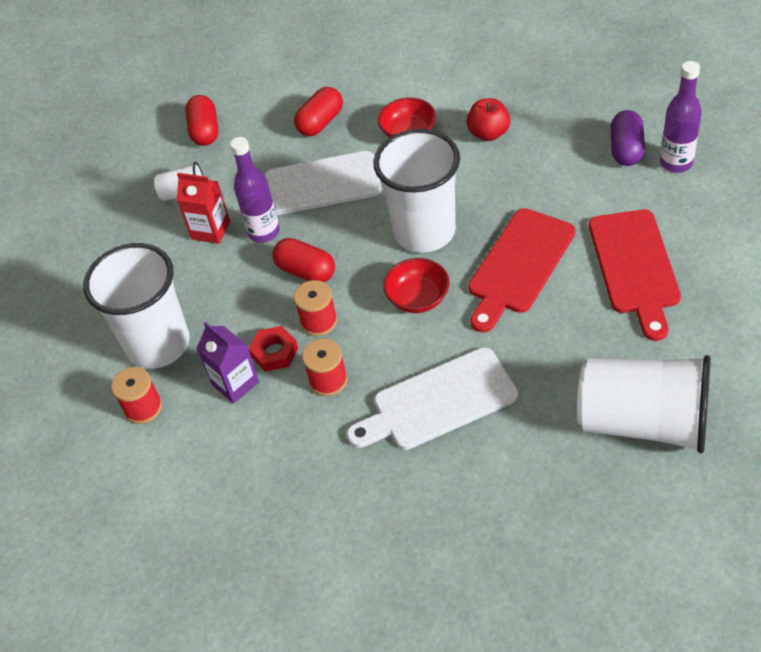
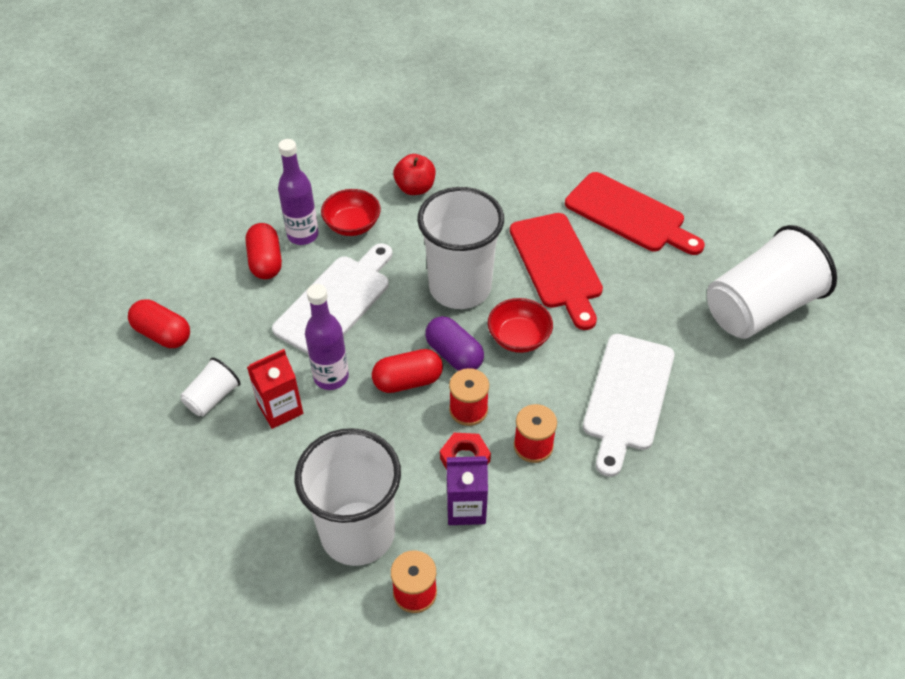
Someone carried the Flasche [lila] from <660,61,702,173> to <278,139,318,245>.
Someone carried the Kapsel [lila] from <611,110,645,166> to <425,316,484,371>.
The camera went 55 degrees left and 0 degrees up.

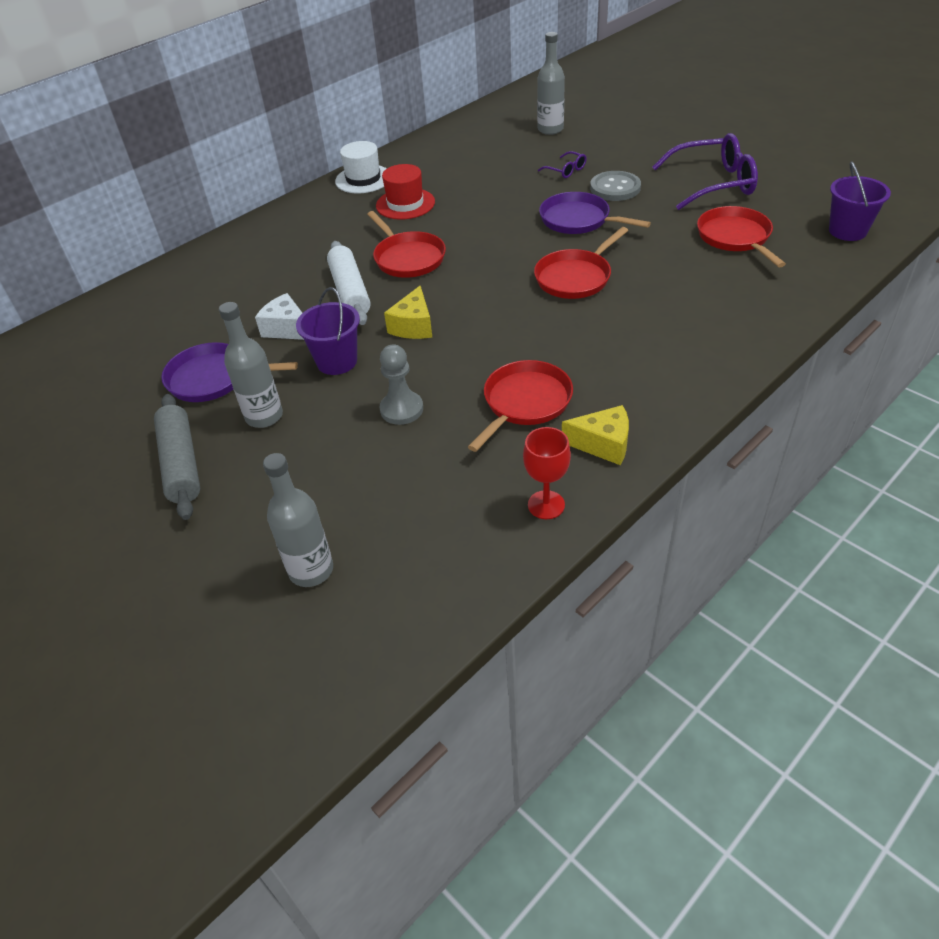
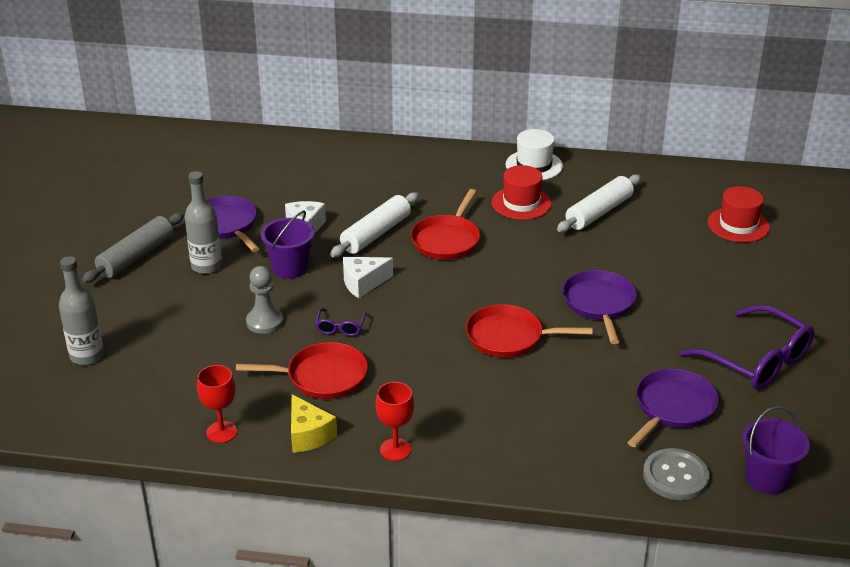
Someone carried the Brille [lila] from <538,151,587,178> to <315,308,366,336>.
Someone repainted the Käse [gelb] at <384,286,432,339>, which became the Käse [weiß] at <343,257,393,298>.
Someone put down the Kelch [rot] at <376,382,414,461>.
Someone put down the Nudelholz [weiß] at <557,174,641,232>.
Someone repainted the Pfanne [rot] at <697,206,786,267>, which became the Pfanne [lila] at <627,369,719,447>.
Someone carried the Knopf [grau] from <590,171,641,201> to <643,448,710,500>.
Someone swapped the Flasche [grau] at <537,32,565,135> for the Hut [rot] at <708,186,770,243>.
The camera went 50 degrees right and 10 degrees down.

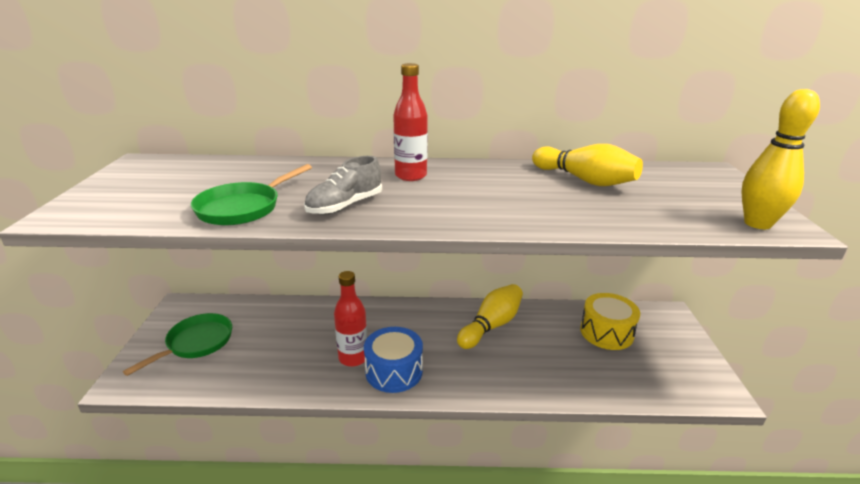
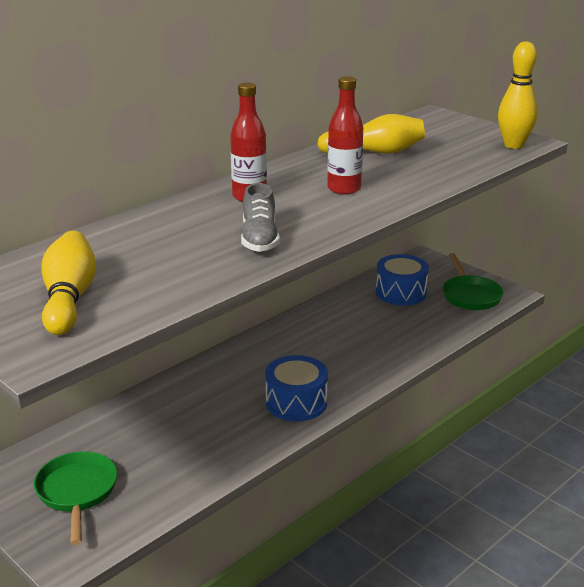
Someone carried the Bowlingkegel [gelb] from <457,284,523,349> to <41,231,96,335>.
Someone carried the Flasche [rot] from <334,271,368,367> to <327,76,363,195>.
Someone repainted the Trommel [gelb] at <580,293,640,350>, which became the Trommel [blau] at <376,254,429,305>.
Someone carried the Pfanne [grün] from <191,164,312,225> to <443,253,503,310>.
The camera went 45 degrees left and 0 degrees up.

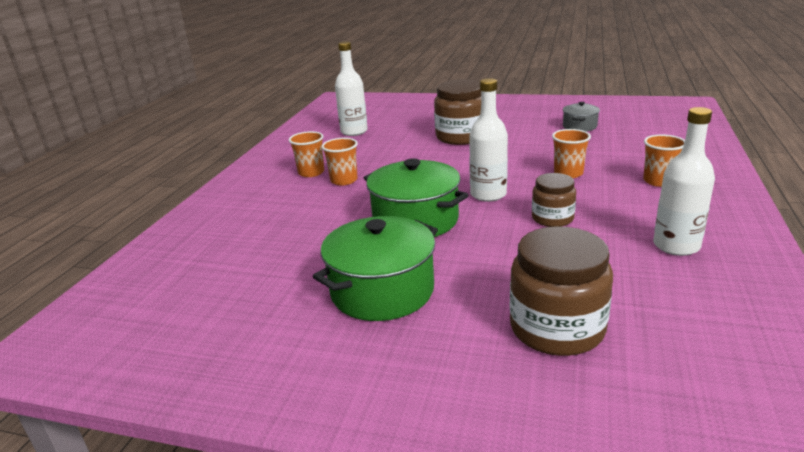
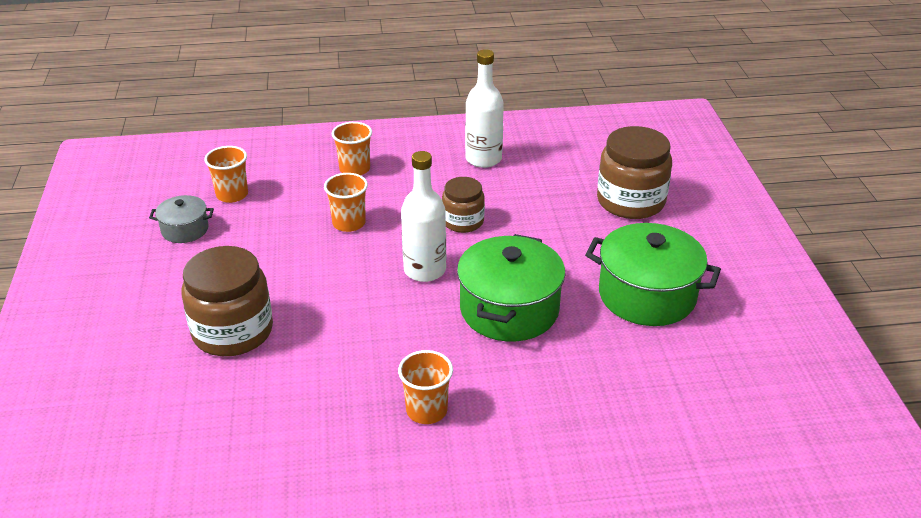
Someone carried the Becher [orange] from <289,131,324,177> to <204,146,248,203>.
Someone took away the Flasche [weiß] at <335,41,368,136>.
The camera went 115 degrees left and 10 degrees up.

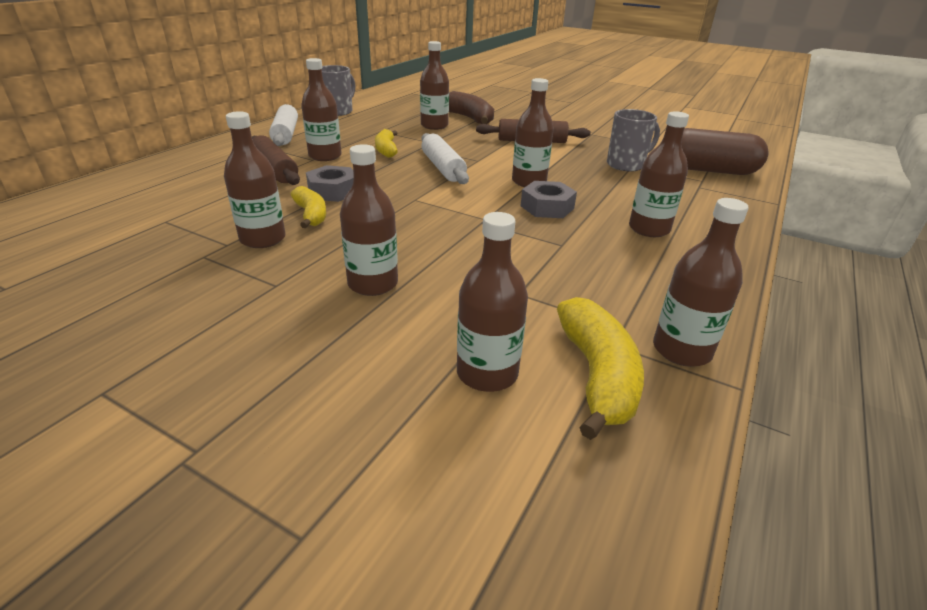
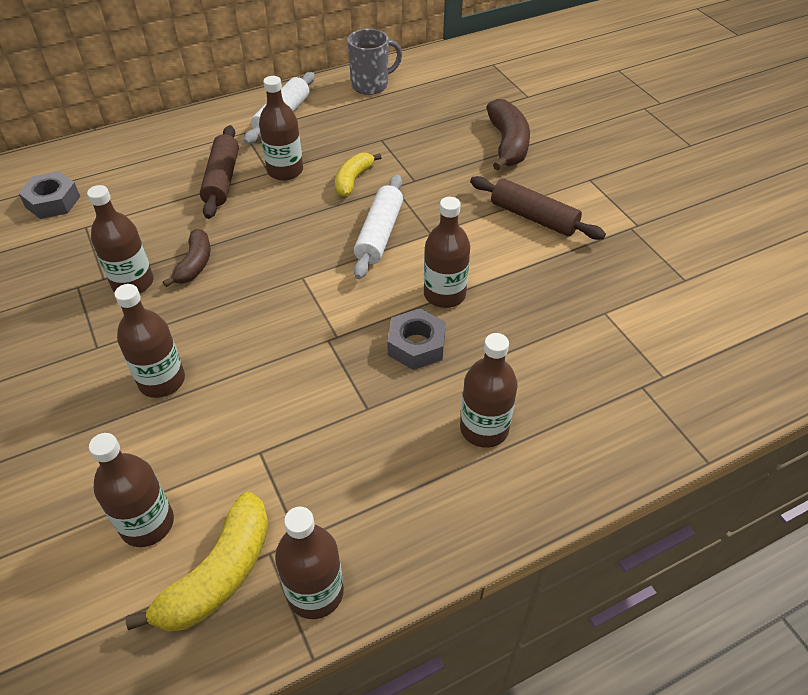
Someone carried the Sechskantmutter [grau] from <306,165,354,202> to <19,171,80,219>.
Someone repainted the Banane [gelb] at <290,186,326,228>, which became the Banane [braun] at <163,229,211,287>.
Someone took away the Flasche [braun] at <420,41,449,130>.
Someone took away the Tasse [grau] at <607,109,660,172>.
Someone took away the Kapsel [braun] at <681,128,769,175>.
The camera went 35 degrees right and 15 degrees up.

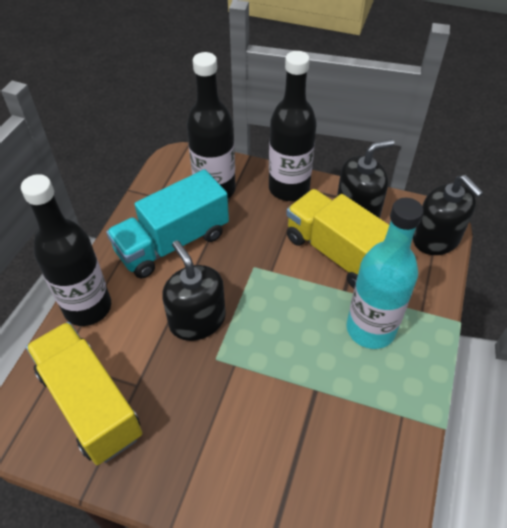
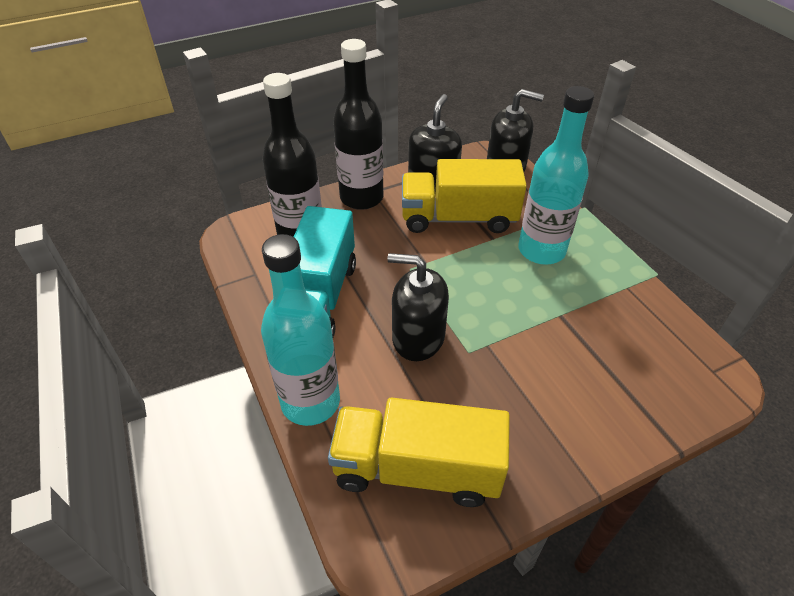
Someone repainted the Flasche [schwarz] at <21,174,111,326>, which became the Flasche [türkis] at <261,234,340,426>.
The camera went 45 degrees left and 5 degrees down.

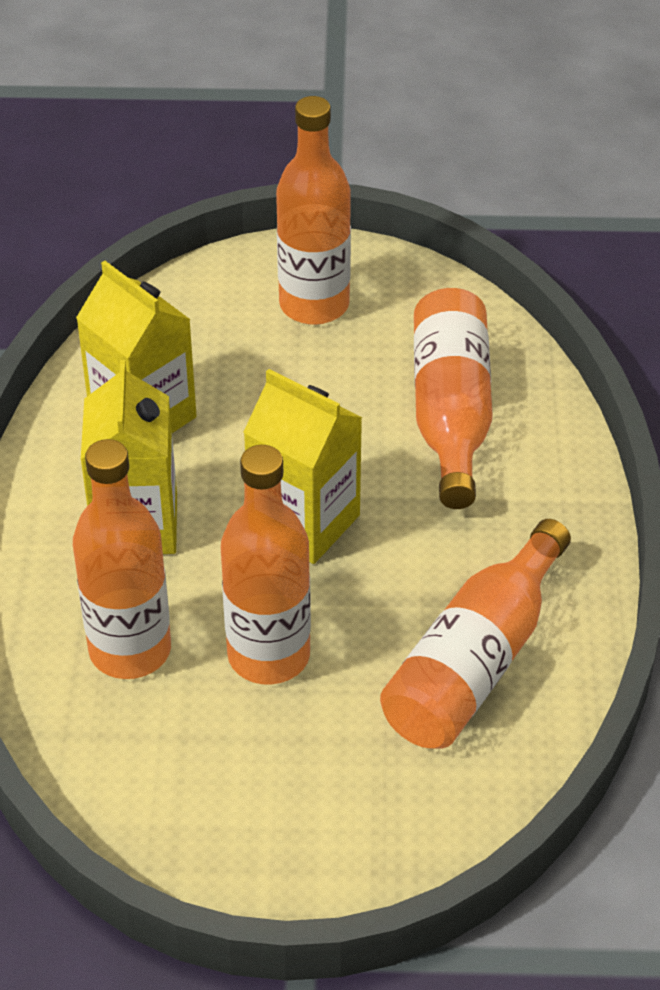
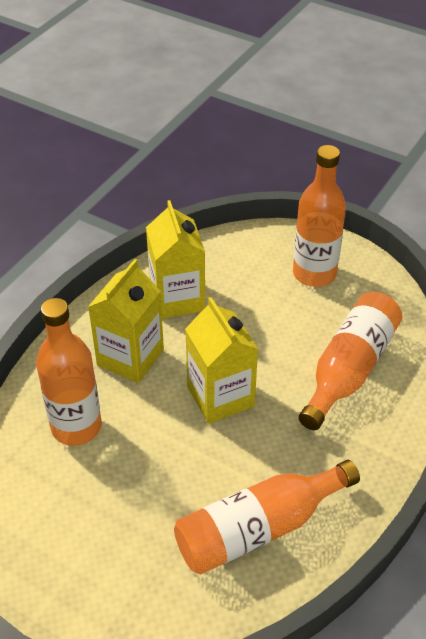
Someone took away the Flasche [orange] at <221,445,311,685>.
The camera went 30 degrees right and 0 degrees up.

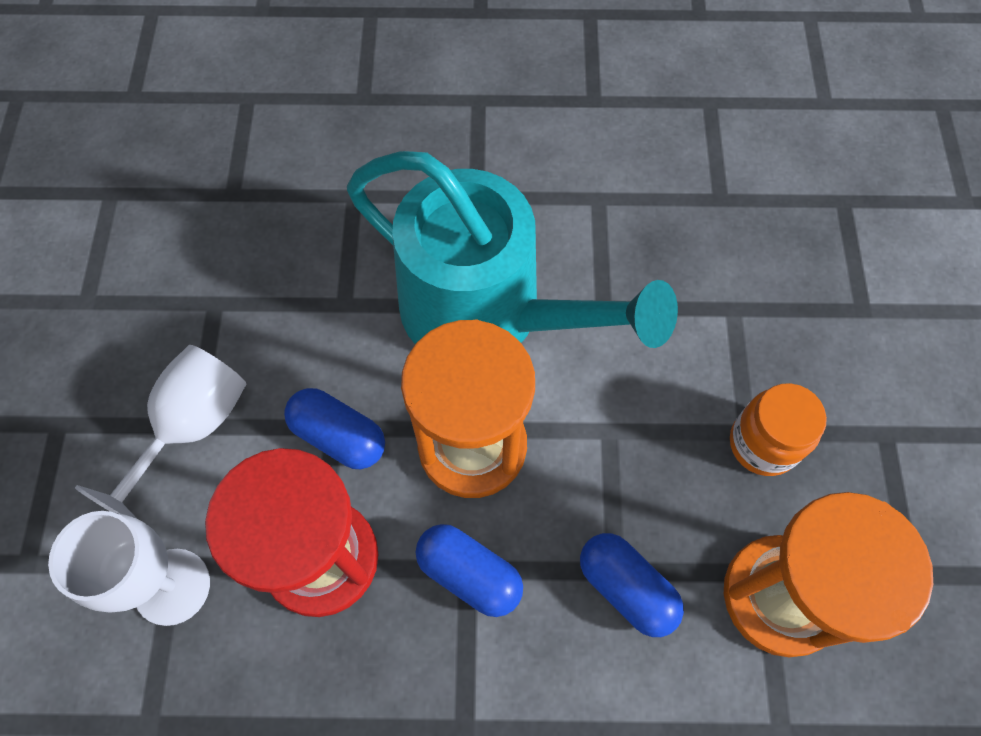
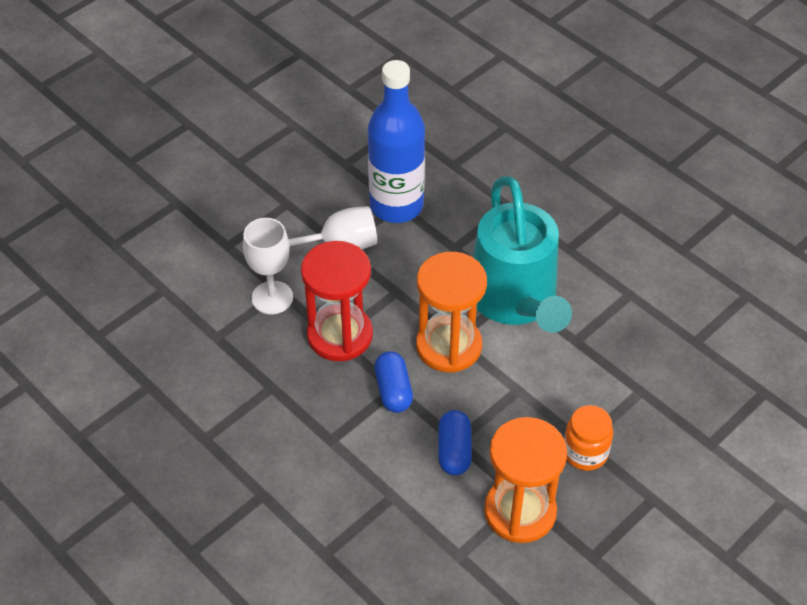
Someone put down the Flasche [blau] at <368,60,425,223>.
Someone took away the Kapsel [blau] at <284,388,385,469>.
The camera went 45 degrees right and 15 degrees down.

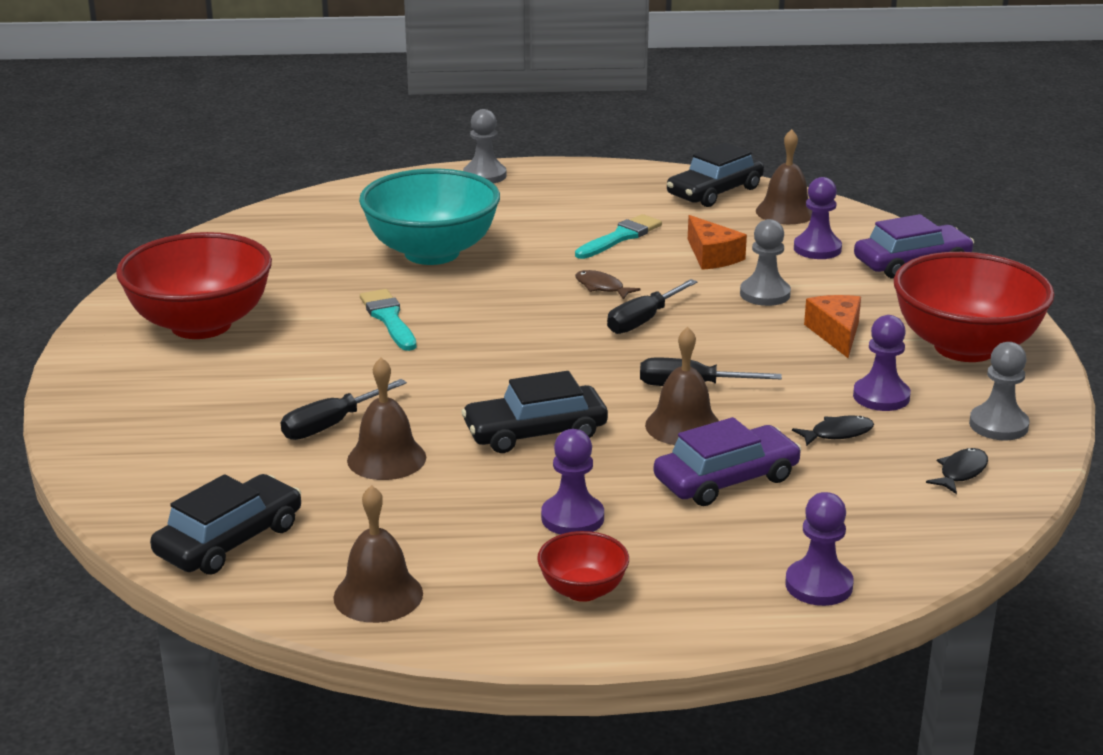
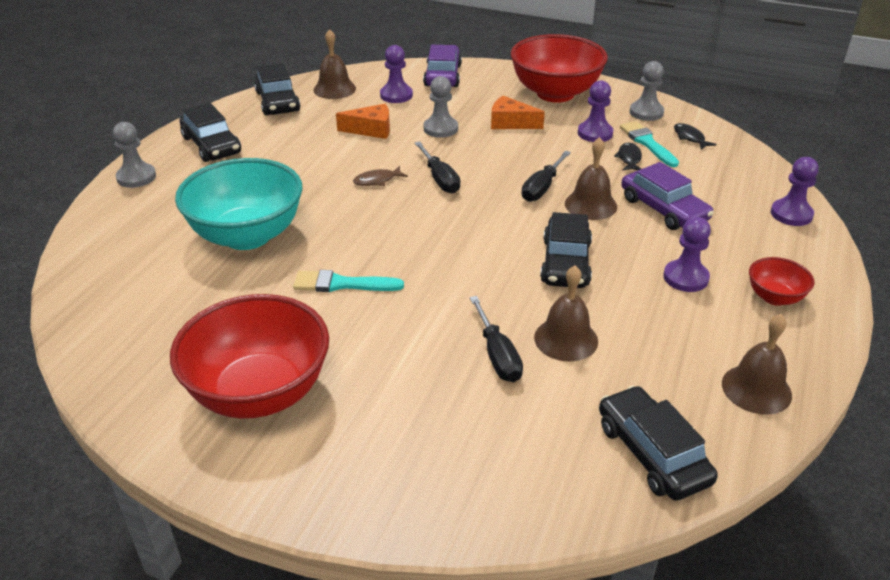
Someone put down the Auto [schwarz] at <179,103,241,162>.
Someone carried the Pinsel [türkis] from <575,214,662,259> to <620,121,679,167>.
Someone rotated the Auto [lila] at <653,417,802,506> by 150 degrees clockwise.
The camera went 65 degrees left and 10 degrees up.

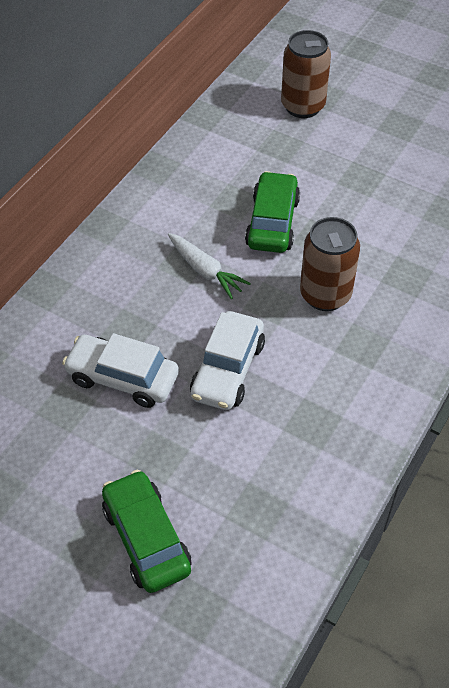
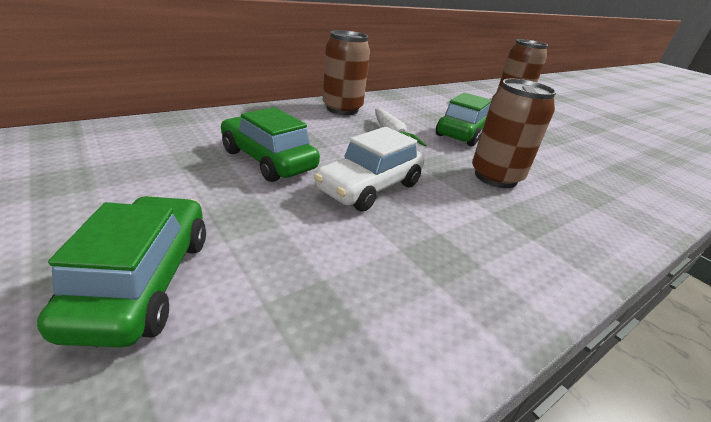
Someone repainted the Auto [weiß] at <62,333,179,408>, which became the Auto [grün] at <221,107,320,182>.
Someone put down the Dose [braun] at <323,30,370,115>.
The camera went 20 degrees right and 20 degrees down.

